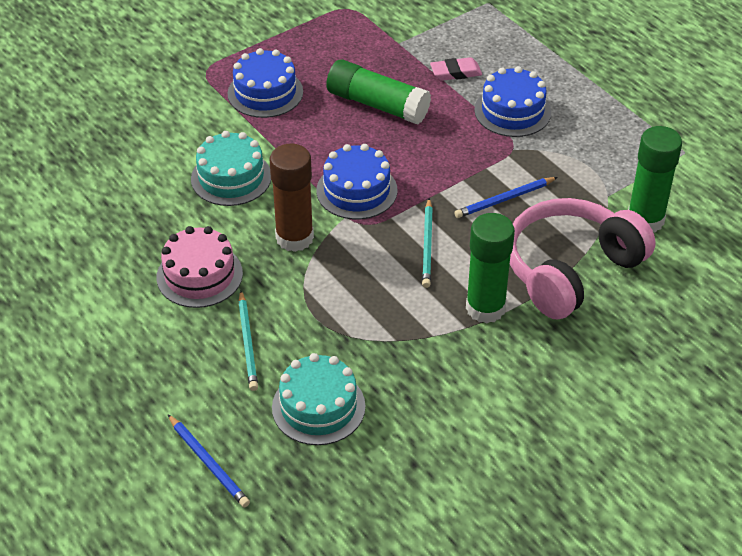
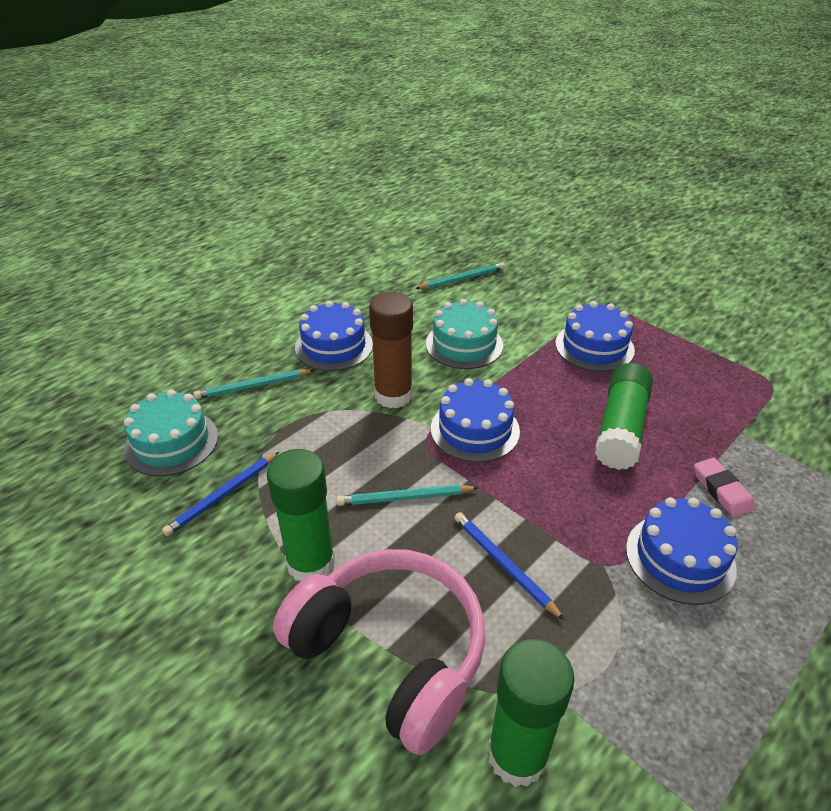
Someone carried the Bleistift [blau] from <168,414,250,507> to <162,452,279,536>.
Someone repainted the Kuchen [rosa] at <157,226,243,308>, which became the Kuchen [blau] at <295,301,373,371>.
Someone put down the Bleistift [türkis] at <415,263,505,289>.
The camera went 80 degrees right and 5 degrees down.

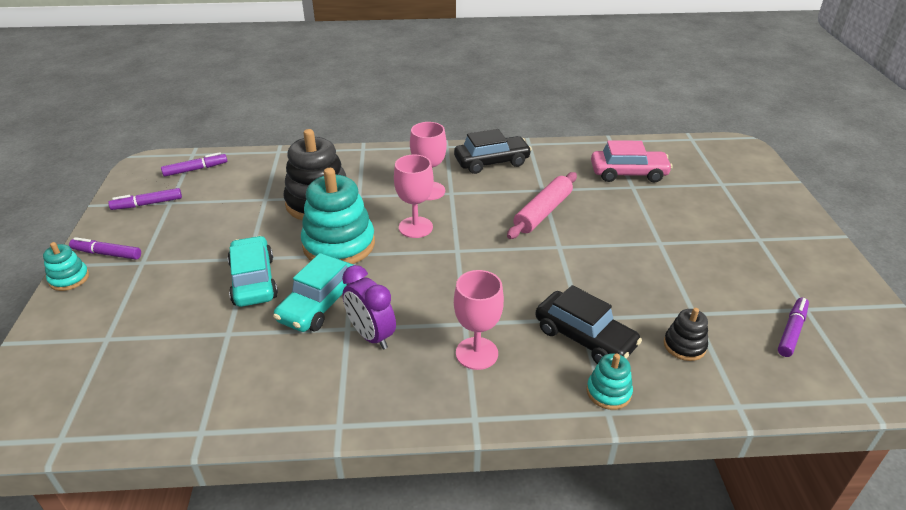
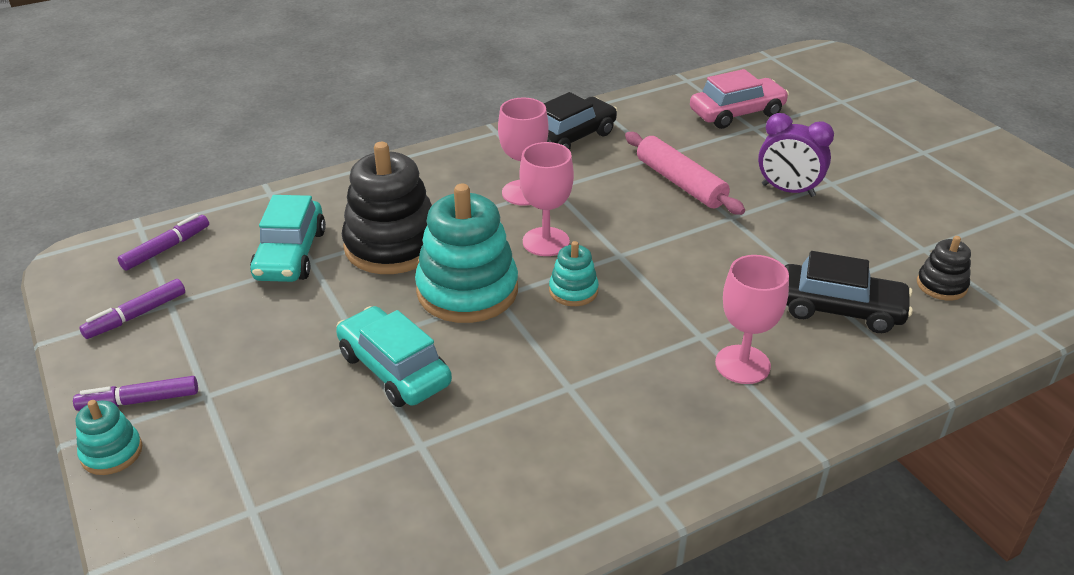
Someone carried the Auto [türkis] from <273,253,354,332> to <250,195,326,282>.
Someone carried the Stapelspielzeug [türkis] from <587,353,633,410> to <549,241,599,306>.
Someone rotated the Nudelholz [rosa] at <507,172,577,239> by 45 degrees counterclockwise.
Someone carried the Wecker [lila] from <342,265,396,350> to <758,113,834,197>.
Someone took away the Filzstift [lila] at <778,297,809,357>.
The camera went 25 degrees left and 0 degrees up.

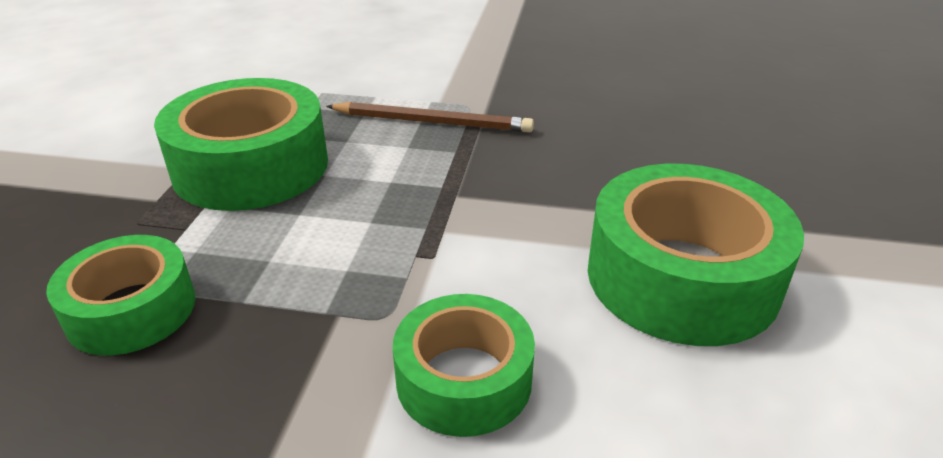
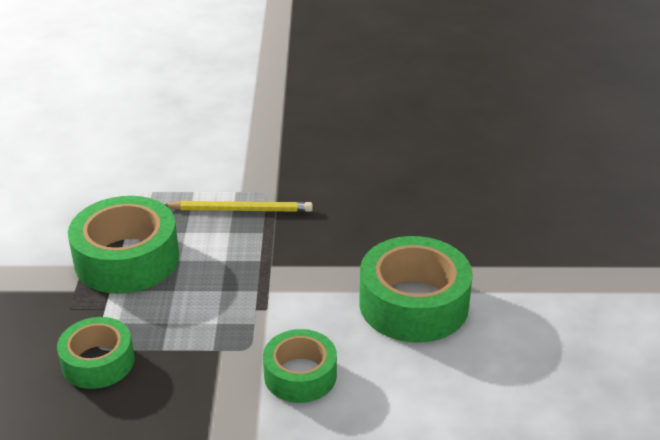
Someone repainted the Bleistift [braun] at <326,102,534,133>, which became the Bleistift [gelb] at <164,201,313,212>.
The camera went 10 degrees left and 0 degrees up.

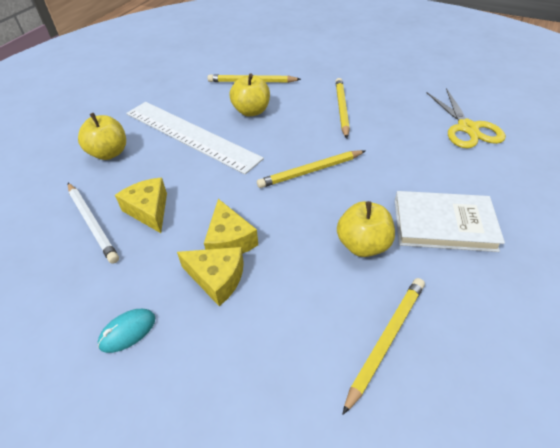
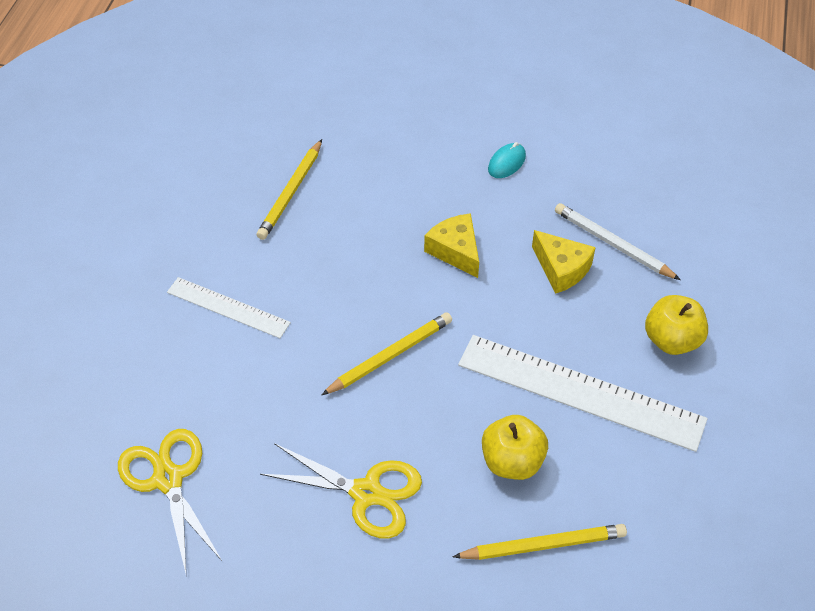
Someone swapped the Buch [weiß] at <395,191,505,252> for the Lineal [weiß] at <167,277,291,338>.
Someone swapped the Bleistift [gelb] at <335,78,350,139> for the Schere [gelb] at <260,443,422,539>.
Someone took away the Käse [gelb] at <177,247,244,306>.
Someone took away the Apfel [gelb] at <337,201,395,257>.
The camera went 165 degrees right and 5 degrees up.

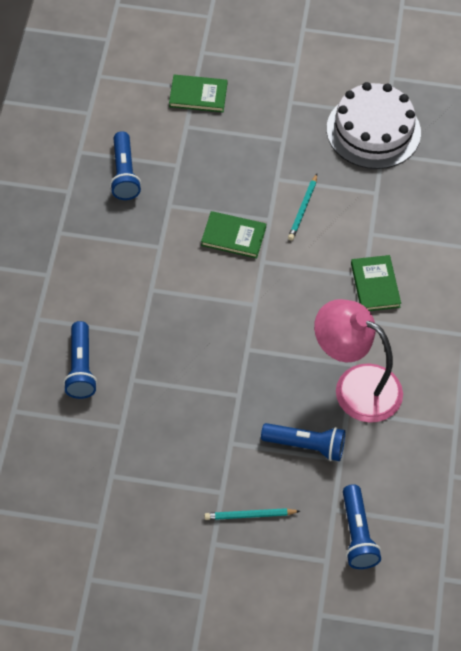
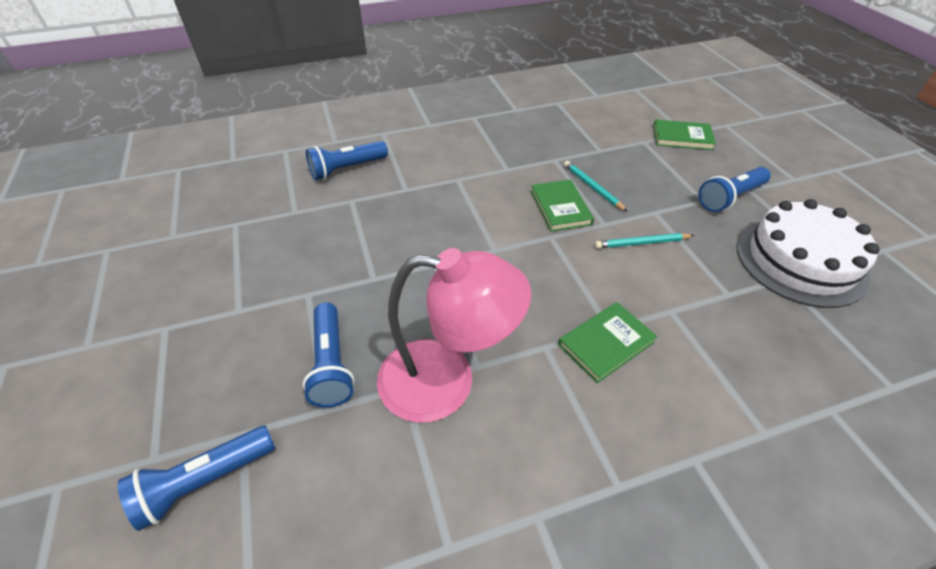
Someone rotated the Lampe [rosa] at <314,299,403,423> by 90 degrees clockwise.
Someone carried the Bleistift [türkis] from <204,508,300,520> to <564,161,628,212>.
Someone rotated the Buch [grün] at <169,75,228,112> by 60 degrees counterclockwise.
Someone carried the Taschenlampe [blau] from <110,131,141,200> to <699,167,771,212>.
The camera went 65 degrees right and 10 degrees down.

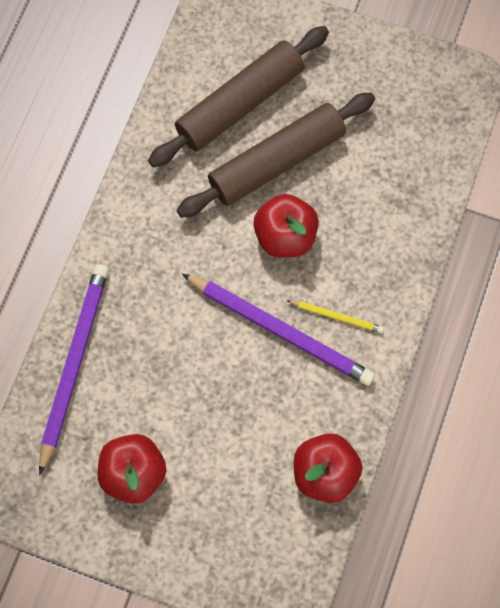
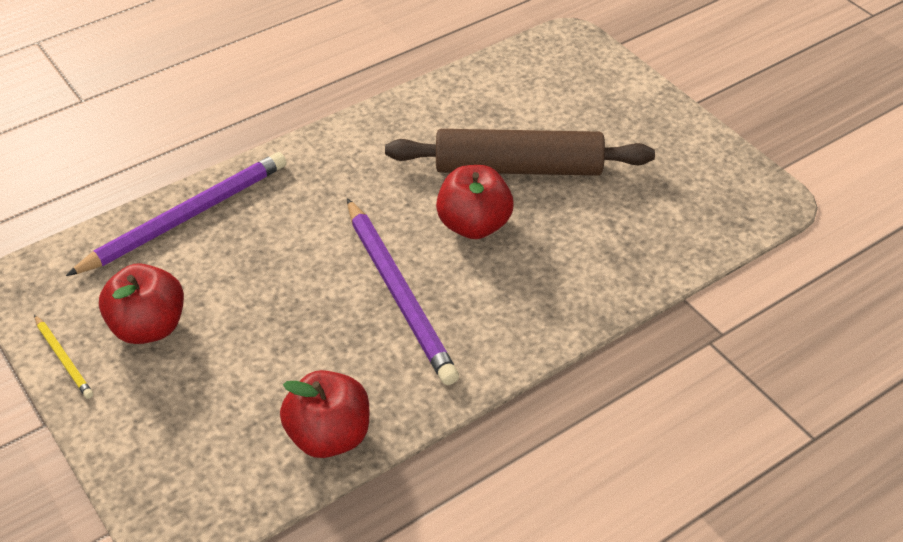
Someone carried the Bleistift [gelb] from <286,300,384,333> to <34,315,93,399>.
Someone took away the Nudelholz [braun] at <148,26,329,167>.
The camera went 35 degrees right and 25 degrees down.

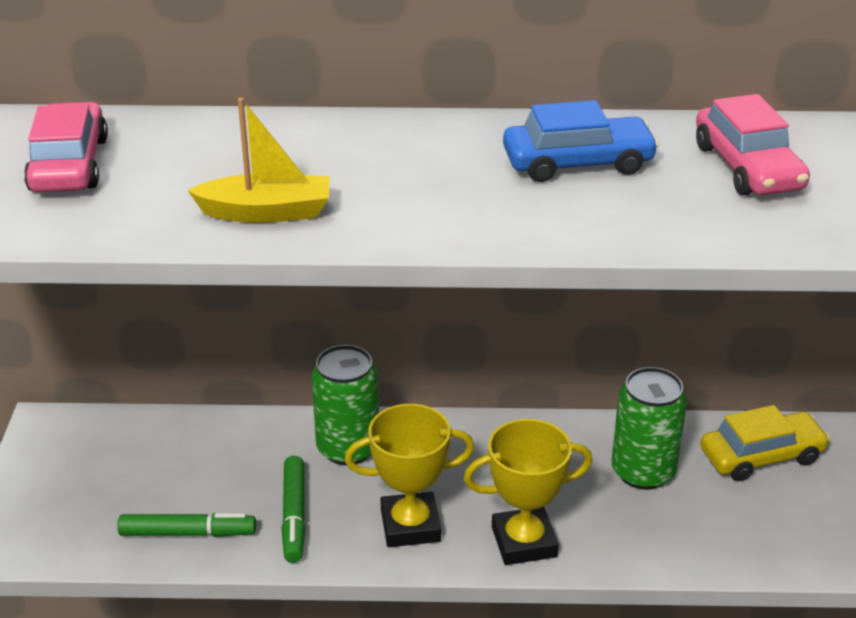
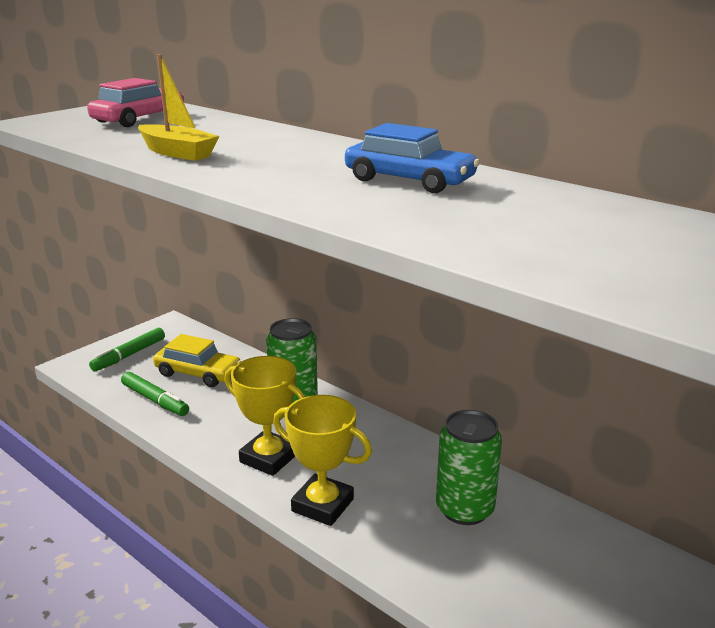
Someone carried the Filzstift [grün] from <281,456,305,563> to <89,328,165,372>.
Someone carried the Auto [gelb] from <700,405,830,481> to <153,334,241,387>.
Someone took away the Auto [rosa] at <696,94,810,195>.
The camera went 40 degrees right and 10 degrees down.

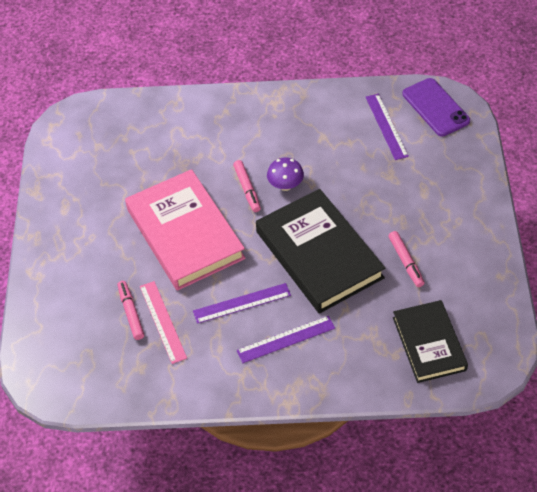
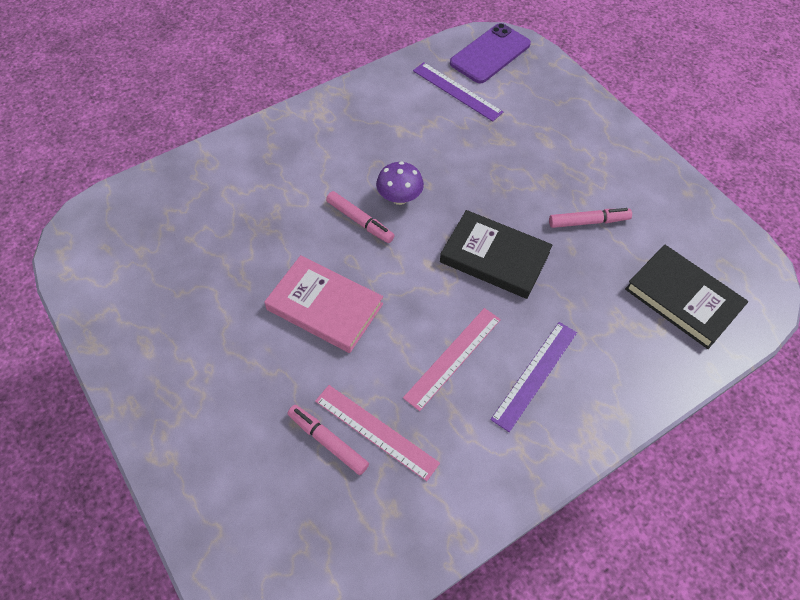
Someone scaled the Buch [rosa] at <125,169,246,291> by 0.63.
Someone repainted the Lineal [lila] at <193,283,291,324>, which became the Lineal [rosa] at <403,308,501,411>.
Someone scaled the Buch [schwarz] at <256,189,385,314> by 0.63.
Someone rotated the Handy [lila] at <402,78,470,136> by 75 degrees counterclockwise.
Someone rotated the Filzstift [rosa] at <388,231,424,287> by 45 degrees counterclockwise.
The camera went 35 degrees left and 5 degrees up.

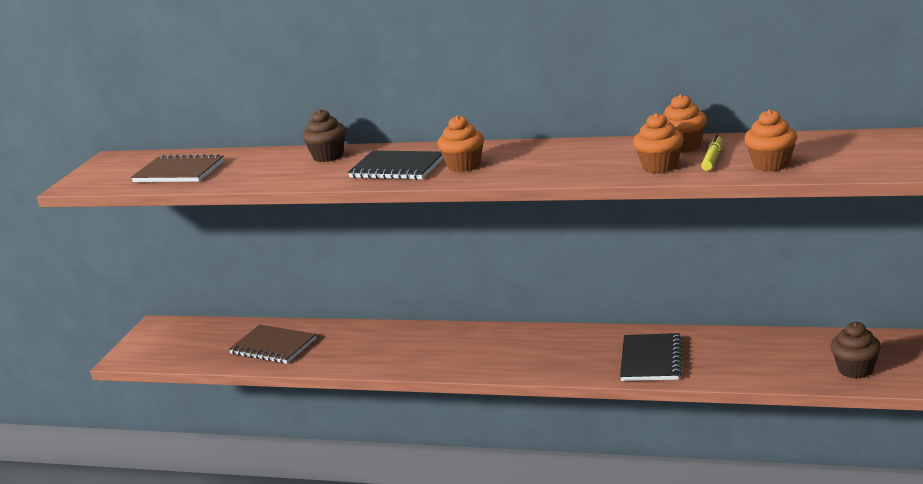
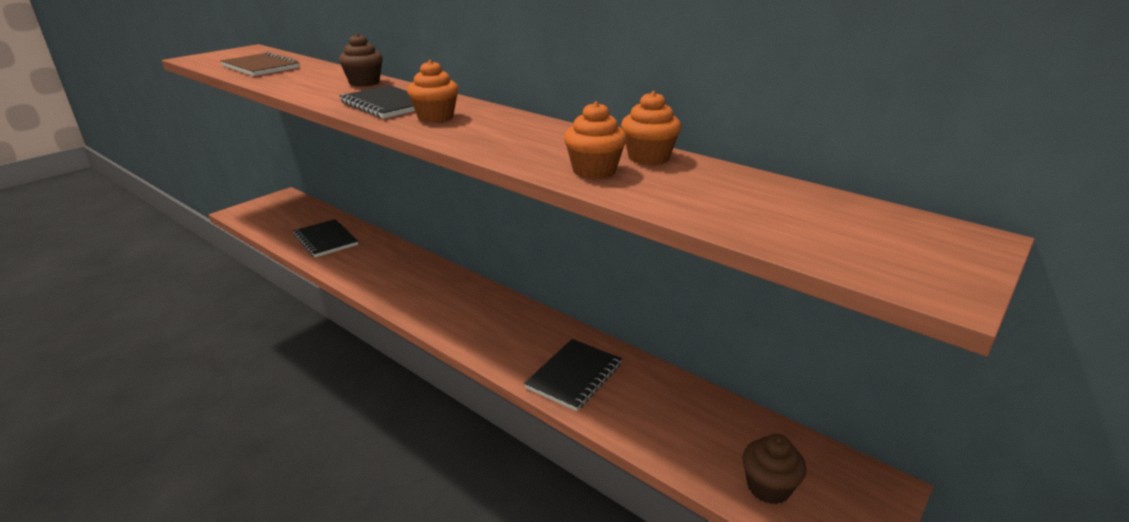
Someone repainted the Notizbuch [braun] at <229,325,316,364>, which became the Notizbuch [schwarz] at <293,219,358,257>.
Someone took away the Filzstift [gelb] at <701,135,722,171>.
Someone took away the Muffin [orange] at <744,109,797,171>.
The camera went 20 degrees right and 5 degrees up.

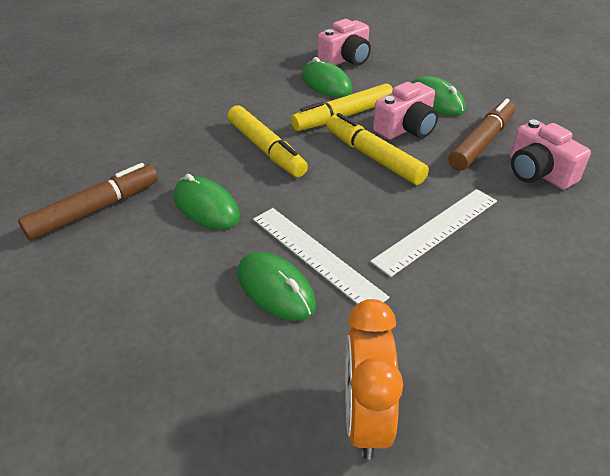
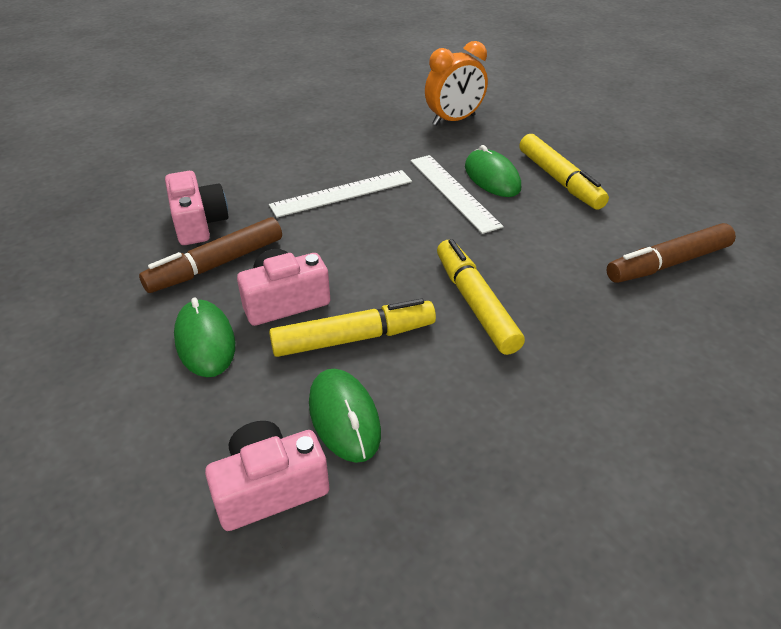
Someone rotated the Wecker [orange] at <345,299,403,460> by 45 degrees clockwise.
Someone carried the Filzstift [gelb] from <327,113,429,185> to <519,134,609,210>.
Someone took away the Computermaus [grün] at <174,174,240,230>.
The camera went 165 degrees left and 0 degrees up.

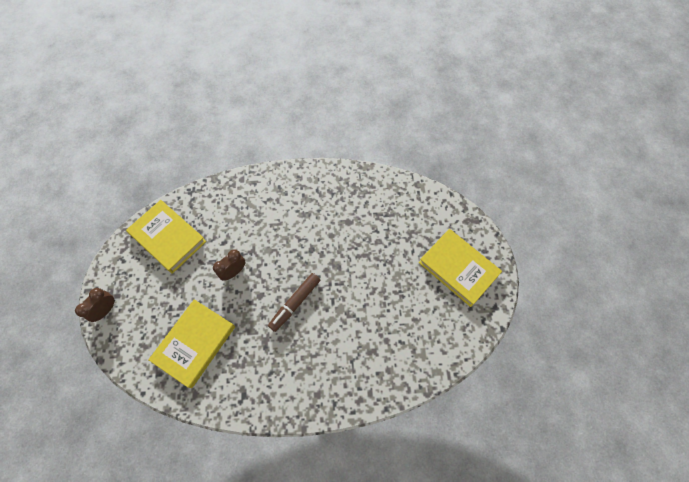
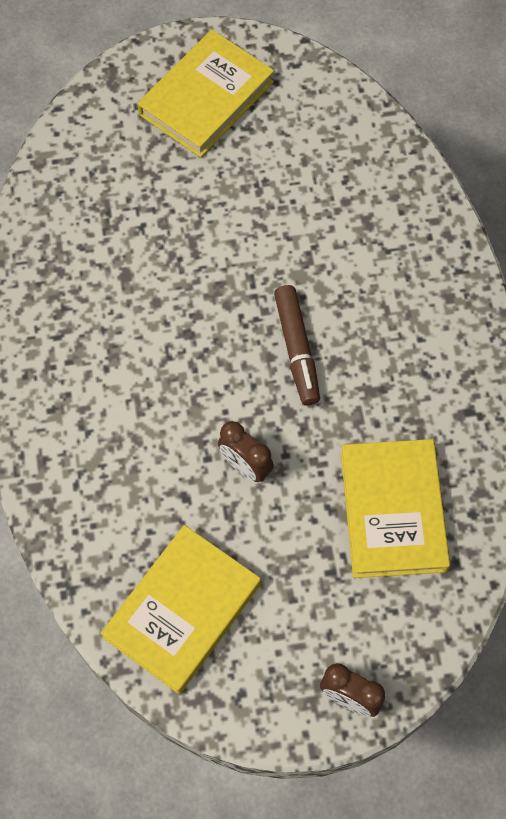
Someone rotated the Filzstift [braun] at <268,273,320,332> by 45 degrees clockwise.
Someone rotated the Buch [gelb] at <148,299,235,388> by 60 degrees clockwise.
The camera went 95 degrees left and 0 degrees up.

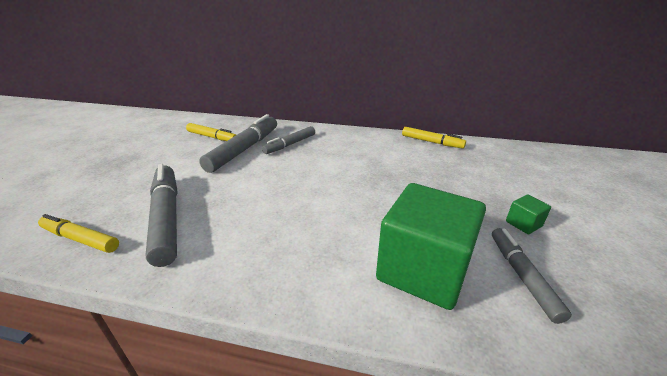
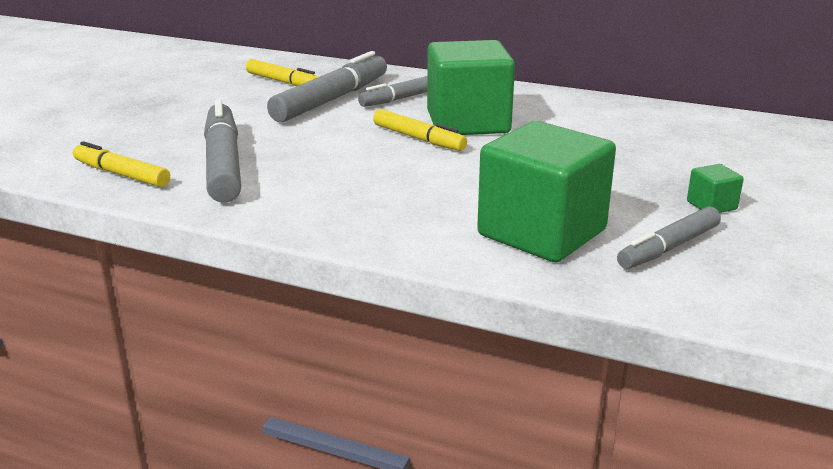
Someone carried the Filzstift [gelb] from <402,127,466,148> to <373,109,467,151>.
Someone put down the Kubus [grün] at <427,40,515,135>.
Someone rotated the Filzstift [grau] at <492,228,572,324> by 135 degrees counterclockwise.
The camera went 10 degrees right and 5 degrees down.

